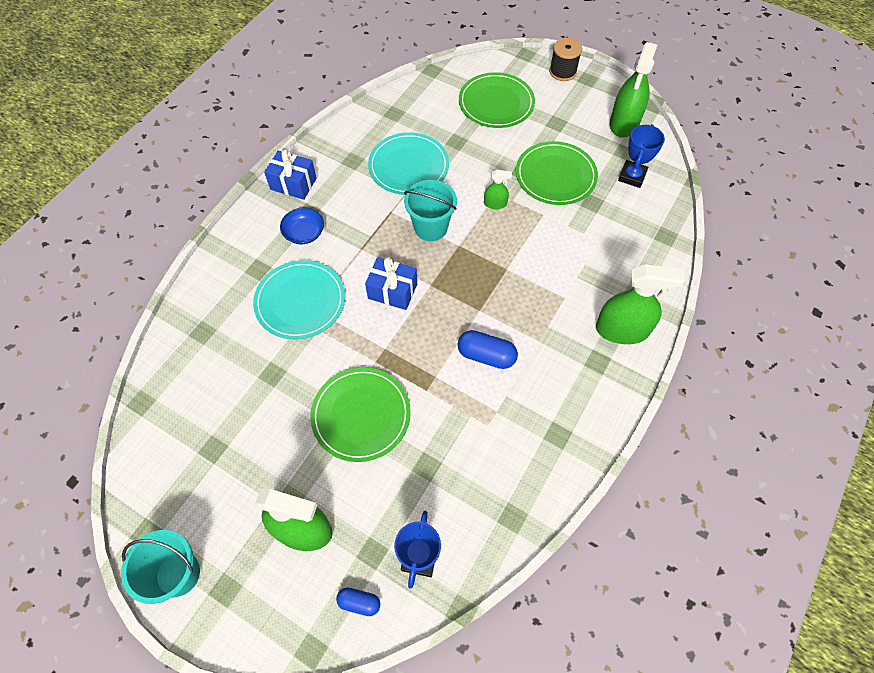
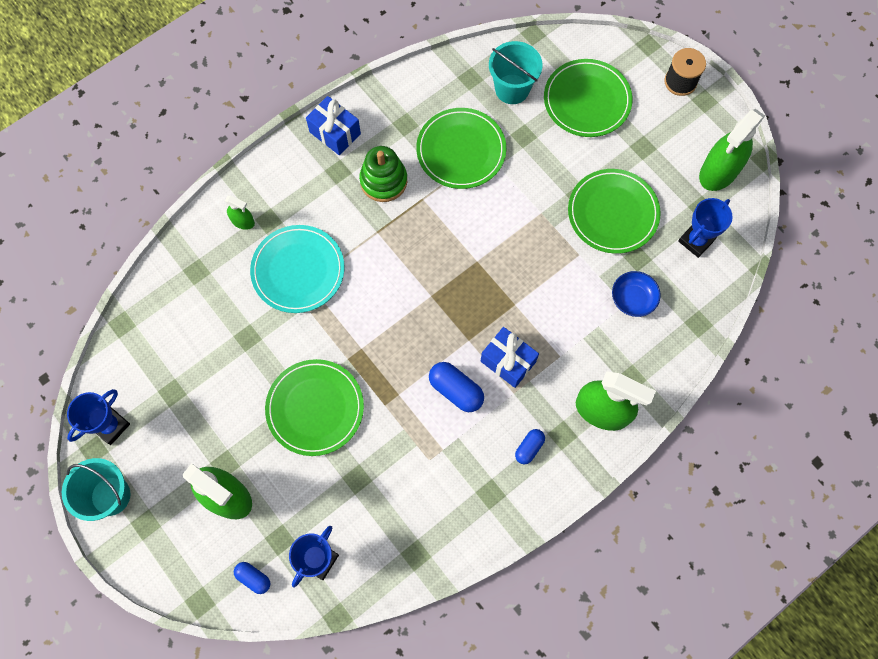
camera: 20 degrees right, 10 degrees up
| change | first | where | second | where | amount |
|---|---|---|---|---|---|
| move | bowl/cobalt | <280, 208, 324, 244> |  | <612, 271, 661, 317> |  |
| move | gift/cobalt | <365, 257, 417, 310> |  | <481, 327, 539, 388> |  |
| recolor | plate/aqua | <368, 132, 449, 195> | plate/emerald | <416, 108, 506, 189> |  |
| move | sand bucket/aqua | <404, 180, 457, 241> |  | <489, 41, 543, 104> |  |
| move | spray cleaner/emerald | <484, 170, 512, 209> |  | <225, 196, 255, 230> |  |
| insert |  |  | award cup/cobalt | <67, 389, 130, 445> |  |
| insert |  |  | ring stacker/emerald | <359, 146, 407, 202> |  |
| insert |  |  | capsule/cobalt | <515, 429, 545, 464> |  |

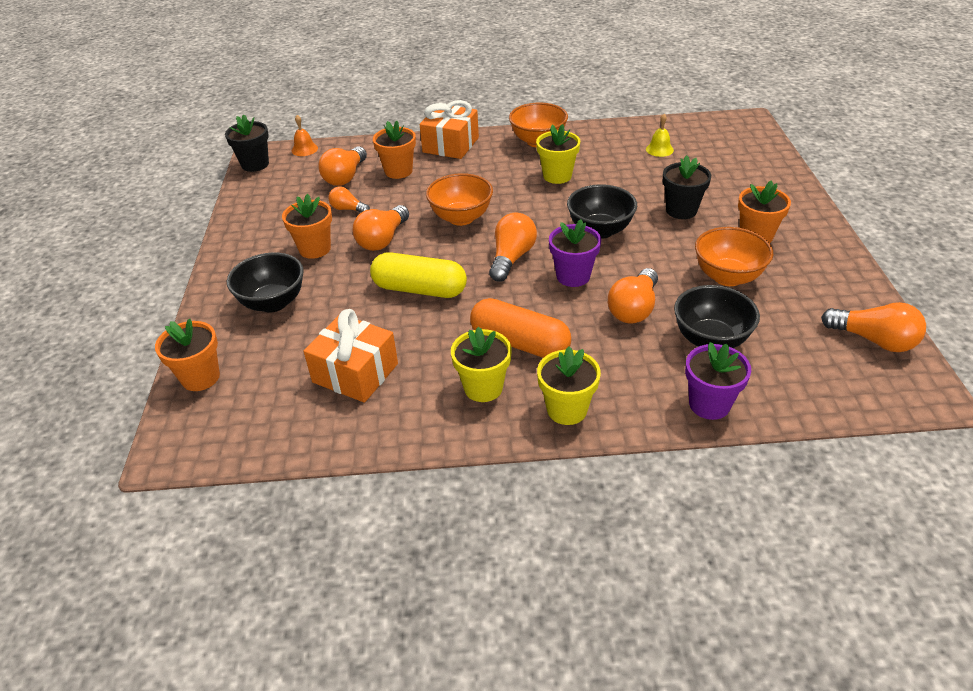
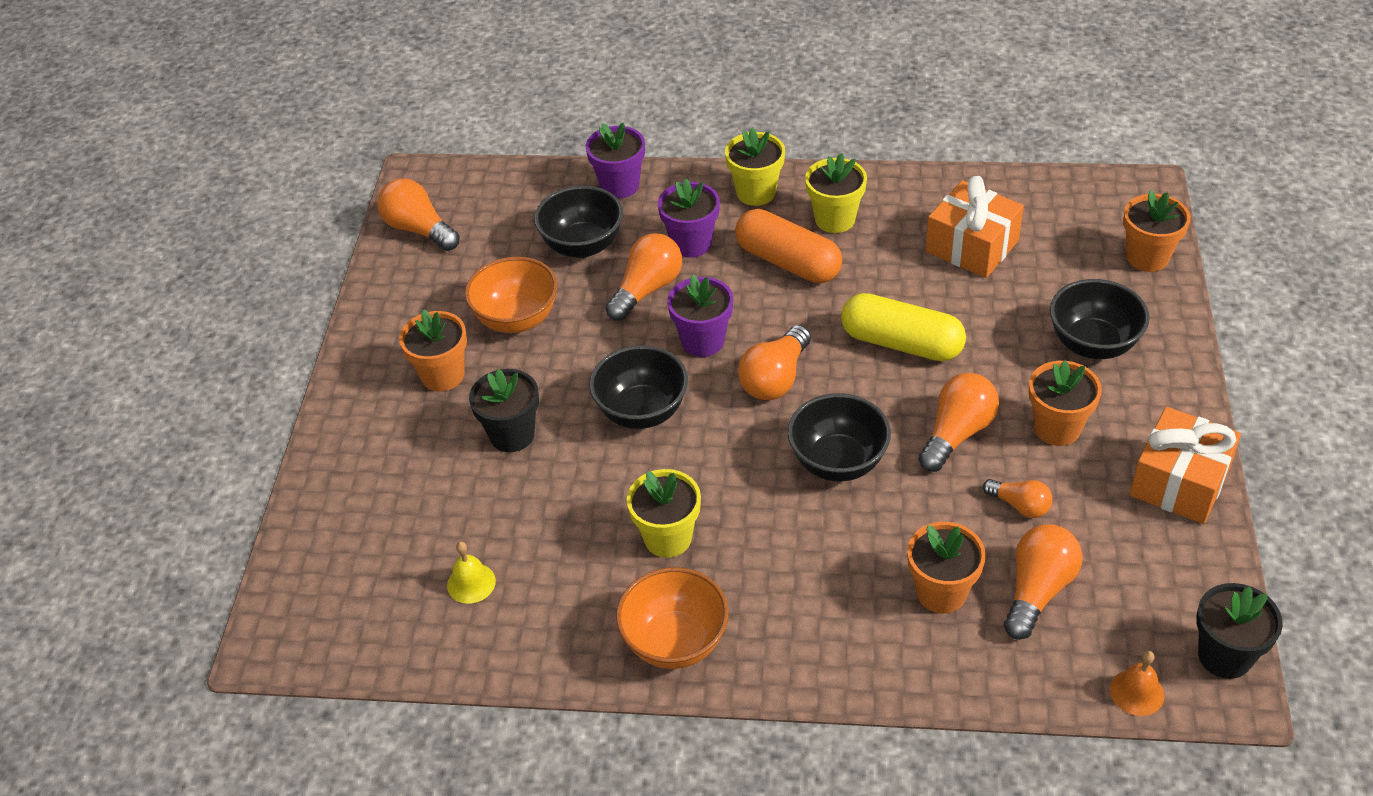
camera: 170 degrees left, 5 degrees up
| change | first | where | second | where | amount |
|---|---|---|---|---|---|
| move | gift/orange-coloured | <420, 100, 479, 159> |  | <1130, 407, 1241, 524> |  |
| recolor | bowl/orange-coloured | <426, 173, 493, 226> | bowl/jet-black | <788, 393, 891, 481> |  |
| insert |  |  | plant pot/royal purple | <658, 178, 720, 258> |  |

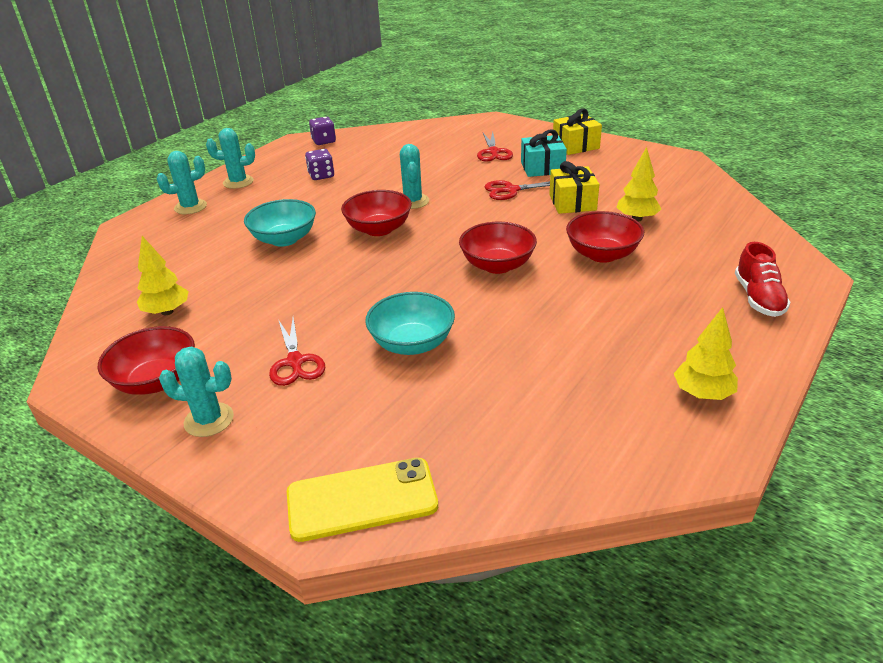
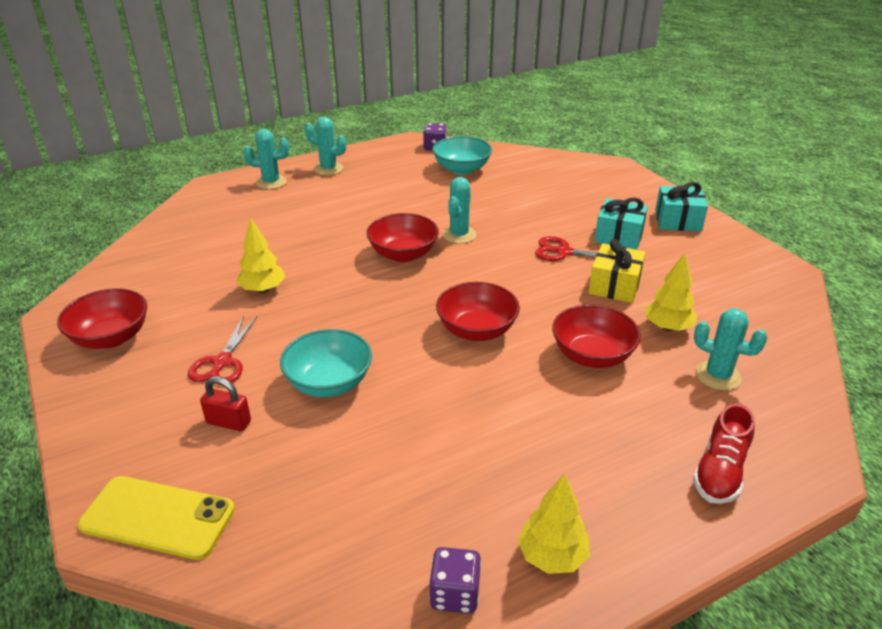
camera: 25 degrees right, 0 degrees up
| change | first | where | second | where | amount |
|---|---|---|---|---|---|
| move | tree/yellow | <137, 236, 189, 315> |  | <237, 218, 285, 293> |  |
| move | cactus/aqua | <159, 346, 234, 437> |  | <694, 308, 768, 390> |  |
| move | bowl/aqua | <244, 199, 316, 247> |  | <432, 136, 492, 175> |  |
| move | die/royal purple | <305, 149, 334, 180> |  | <429, 547, 481, 614> |  |
| delete | pair of scissors/red | <477, 132, 513, 162> |  |  |  |
| recolor | gift/yellow | <553, 109, 602, 155> | gift/aqua | <655, 182, 708, 232> |  |
| insert |  |  | padlock/red | <200, 376, 251, 431> |  |

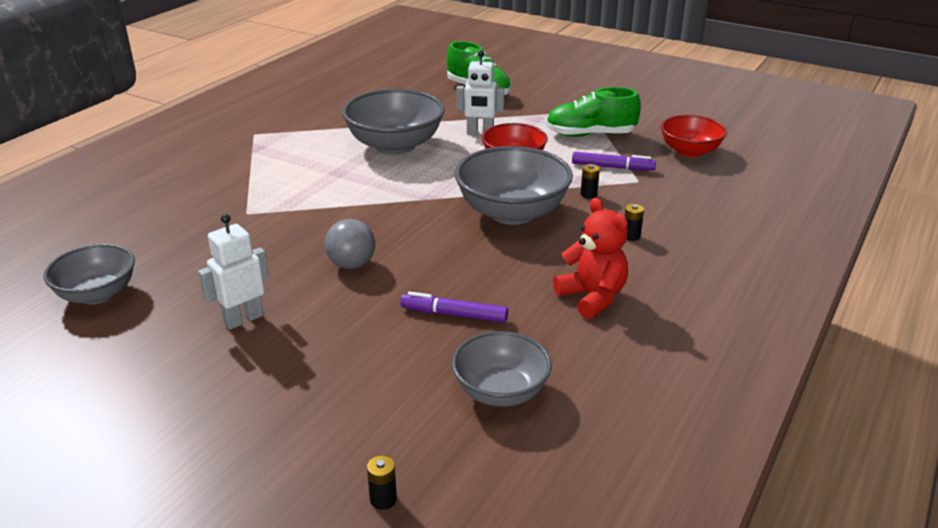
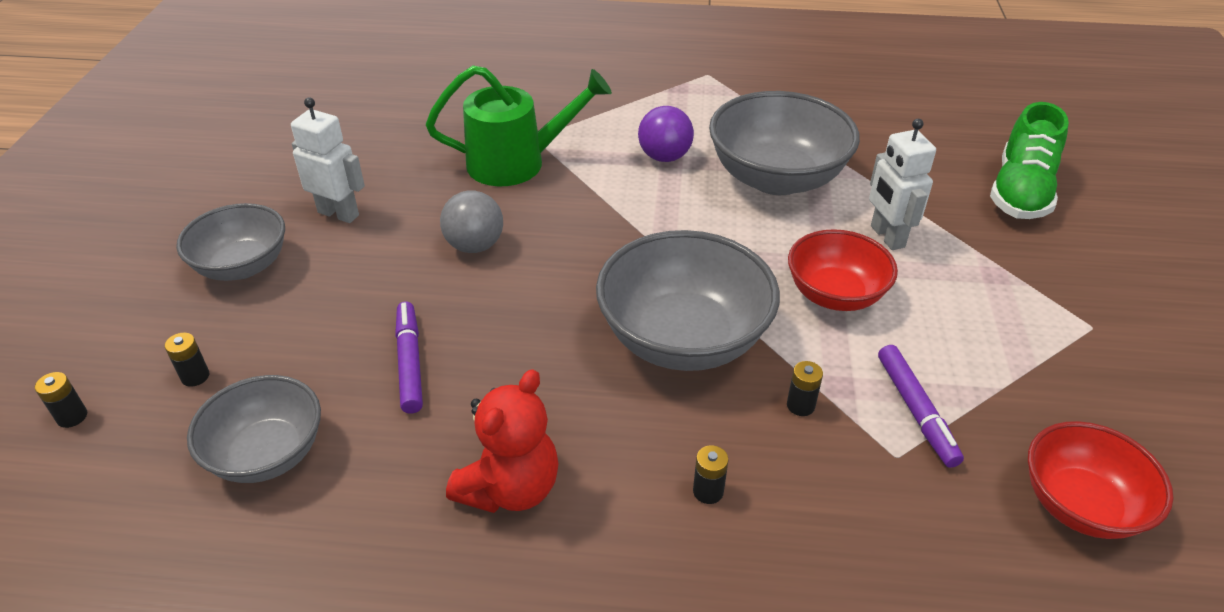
camera: 65 degrees right, 10 degrees up
| change | first | where | second | where | amount |
|---|---|---|---|---|---|
| move | bowl/ash-grey | <43, 244, 135, 305> |  | <176, 203, 285, 281> |  |
| delete | shoe/emerald | <546, 87, 641, 137> |  |  |  |
| insert |  |  | power cell/jet-black | <165, 333, 209, 387> |  |
| insert |  |  | watering pot/emerald | <426, 65, 612, 186> |  |
| insert |  |  | ball/royal purple | <638, 106, 694, 162> |  |

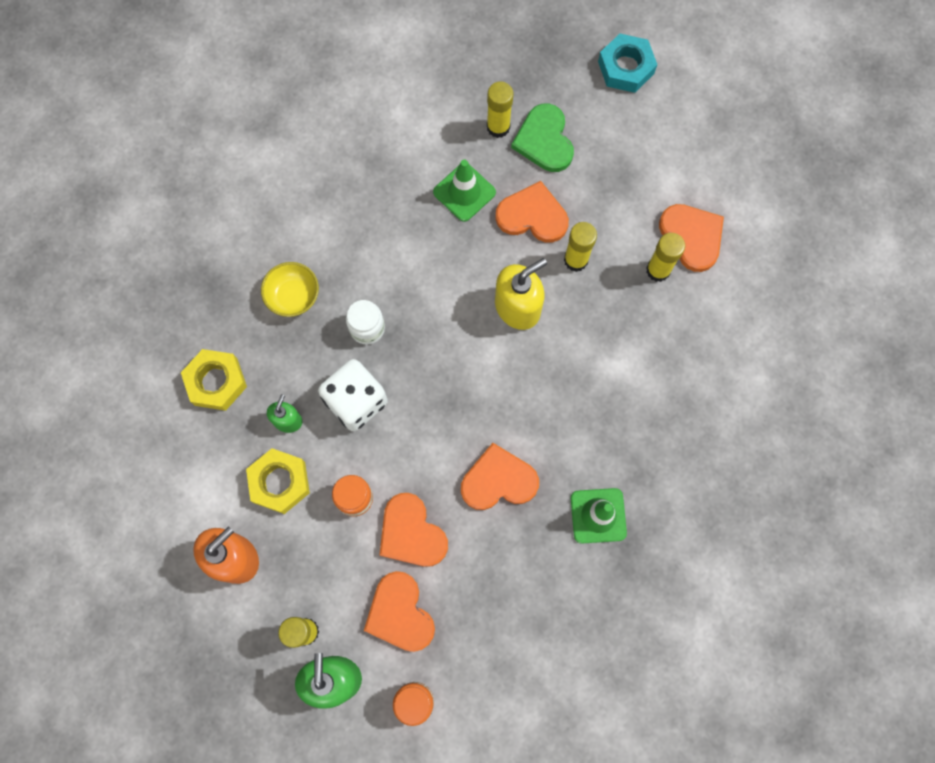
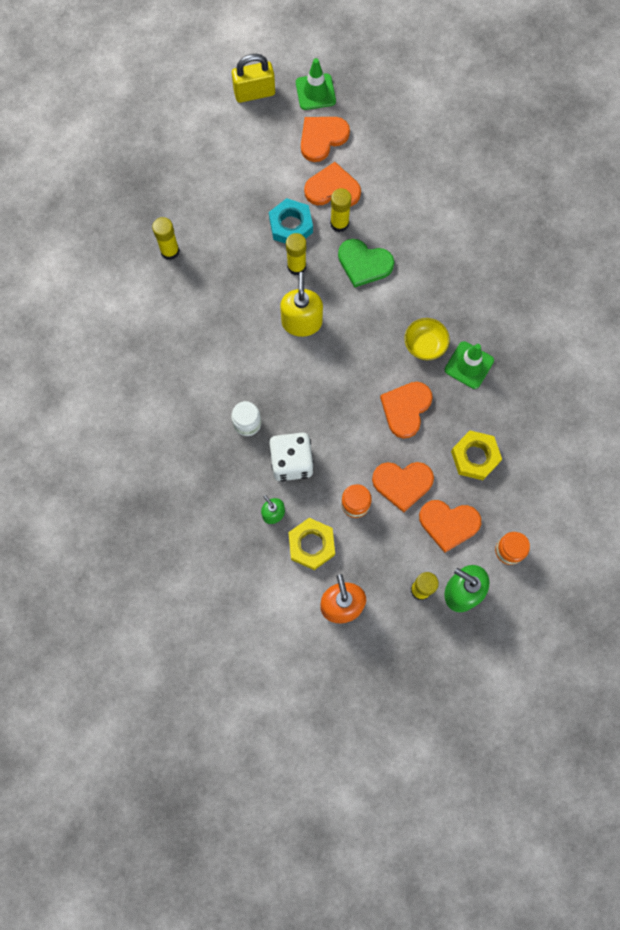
camera: 55 degrees left, 0 degrees up
| change | first | where | second | where | amount |
|---|---|---|---|---|---|
| move | hexagon nut/yellow | <181, 349, 247, 411> |  | <451, 431, 502, 480> |  |
| move | bowl/yellow | <261, 262, 319, 317> |  | <404, 318, 450, 360> |  |
| move | traffic cone/emerald | <433, 160, 496, 222> |  | <296, 58, 336, 110> |  |
| move | heart shape/orange-coloured | <495, 181, 569, 243> |  | <301, 117, 350, 162> |  |
| move | heart shape/emerald | <511, 103, 574, 172> |  | <338, 239, 394, 288> |  |
| move | hexagon nut/aqua | <598, 34, 657, 93> |  | <269, 198, 313, 244> |  |
| insert |  |  | padlock/yellow | <232, 54, 275, 103> |  |

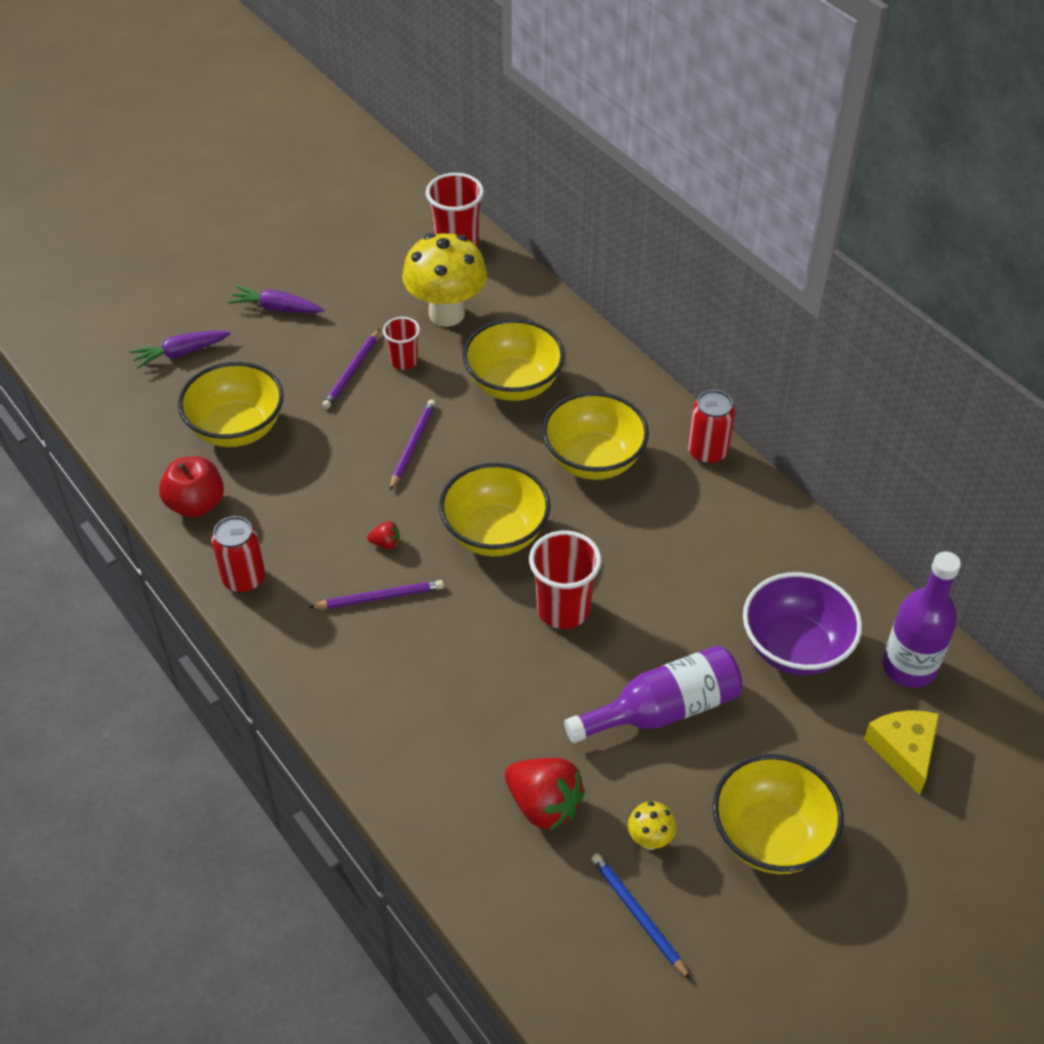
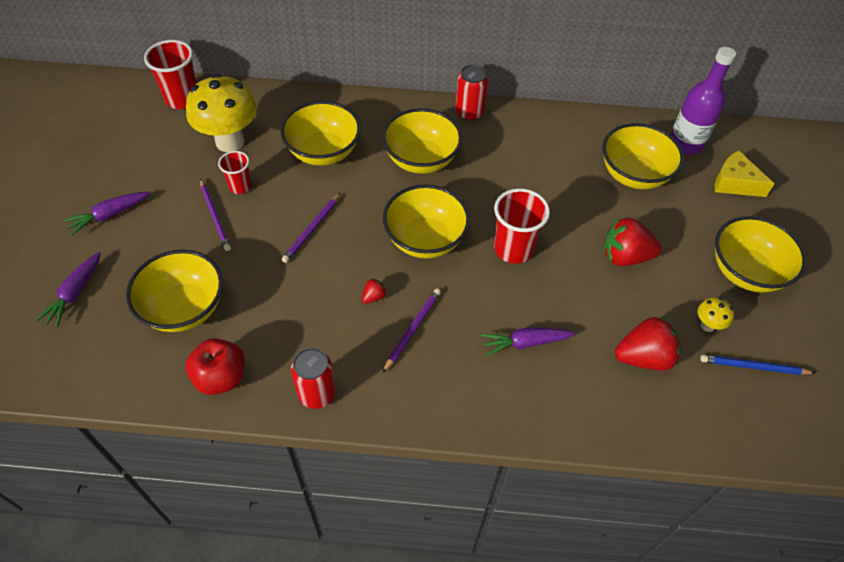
camera: 50 degrees left, 5 degrees up
| change | first | where | second | where | amount |
|---|---|---|---|---|---|
| rotate | pencil/royal purple | <390, 399, 436, 490> |  | <282, 193, 340, 263> | 120 degrees counterclockwise |
| replace | bottle/royal purple | <564, 645, 743, 743> | toy strawberry/red | <603, 217, 662, 267> |  |
| recolor | bowl/royal purple | <743, 572, 862, 675> | bowl/yellow | <602, 123, 684, 189> |  |
| insert |  |  | toy carrot/royal purple | <481, 327, 575, 356> |  |

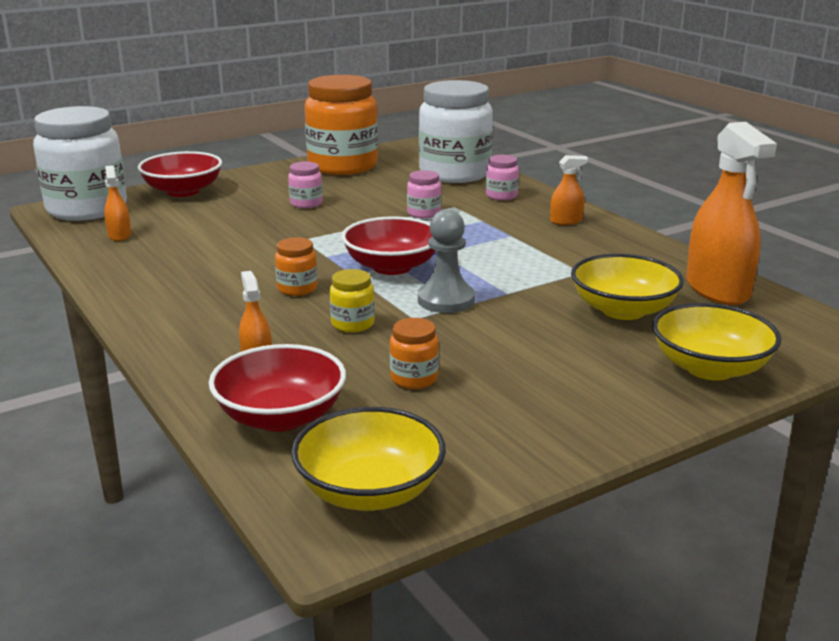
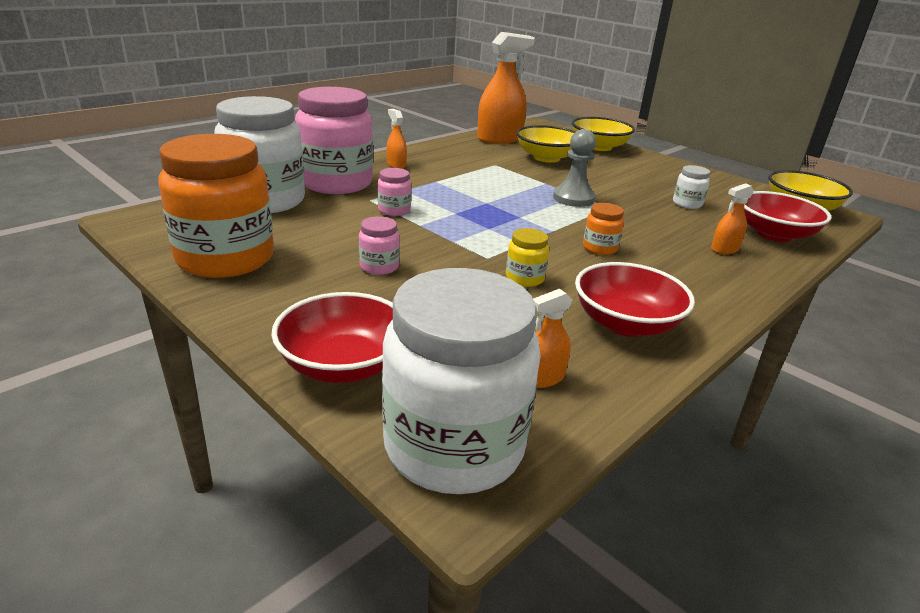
camera: 105 degrees left, 5 degrees up
| change | first | where | second | where | amount |
|---|---|---|---|---|---|
| move | preserve jar/yellow | <330, 269, 375, 333> |  | <506, 228, 549, 287> |  |
| move | bowl/red | <341, 216, 436, 275> |  | <575, 262, 695, 337> |  |
| recolor | preserve jar/orange-coloured | <390, 318, 439, 389> | preserve jar/pure white | <673, 165, 710, 209> |  |
| resize | preserve jar/rosy | <486, 155, 519, 200> |  | <295, 87, 373, 194> | x2.38 |

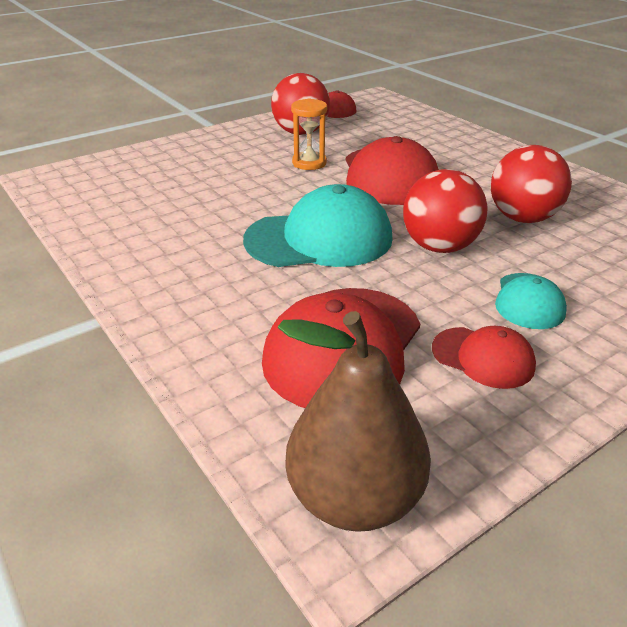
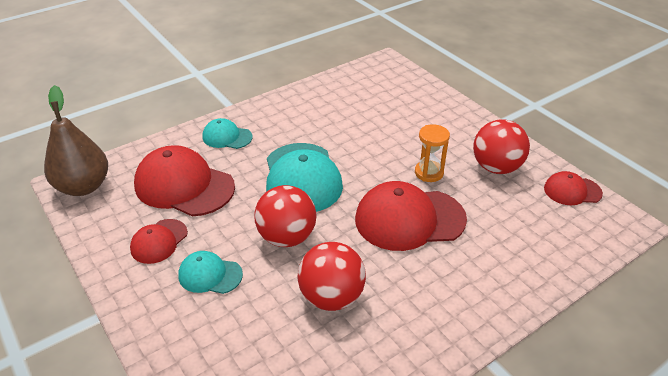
camera: 90 degrees right, 5 degrees up
| change | first | where | second | where | amount |
|---|---|---|---|---|---|
| insert |  |  | baseball cap/aqua | <203, 118, 253, 149> |  |

